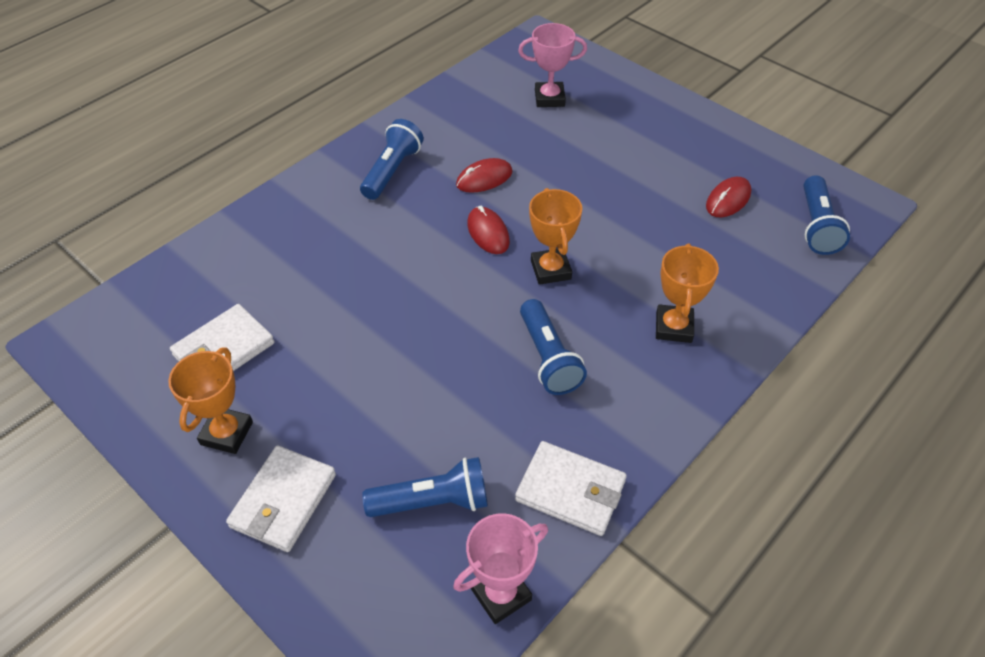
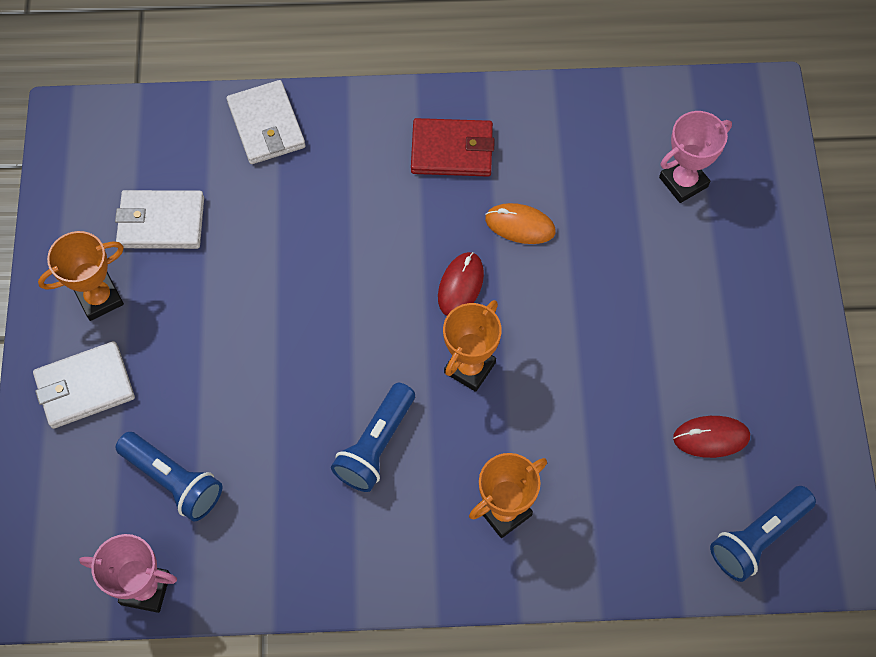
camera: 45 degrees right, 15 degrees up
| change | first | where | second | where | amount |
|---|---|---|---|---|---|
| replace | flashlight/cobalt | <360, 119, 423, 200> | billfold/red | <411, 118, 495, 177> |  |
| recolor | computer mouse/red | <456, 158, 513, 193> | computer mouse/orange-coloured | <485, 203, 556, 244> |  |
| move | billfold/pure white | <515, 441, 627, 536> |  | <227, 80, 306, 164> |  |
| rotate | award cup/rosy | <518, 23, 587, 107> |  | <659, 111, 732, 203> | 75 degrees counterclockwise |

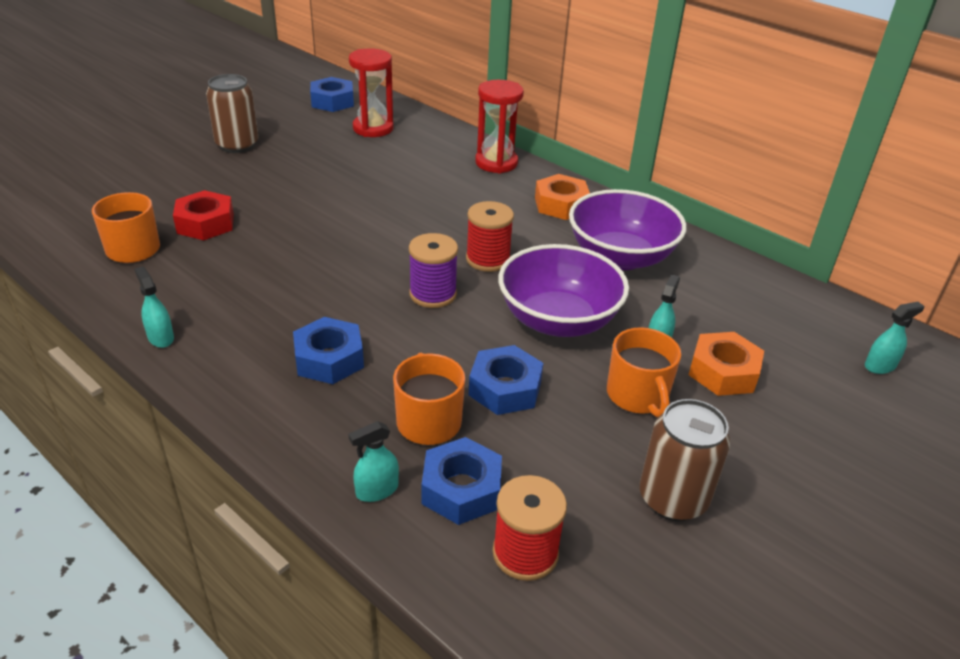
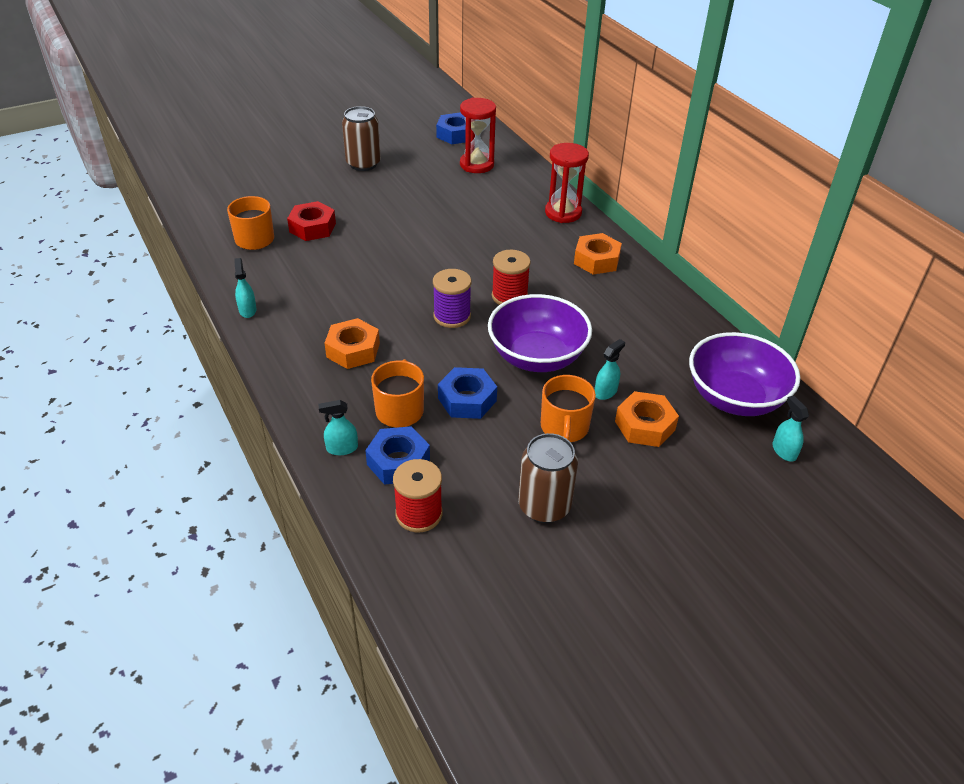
camera: 20 degrees right, 5 degrees up
| change | first | where | second | where | amount |
|---|---|---|---|---|---|
| recolor | hexagon nut/cobalt | <293, 317, 364, 384> | hexagon nut/orange-coloured | <325, 318, 380, 369> |  |
| move | bowl/royal purple | <569, 189, 687, 270> |  | <689, 332, 800, 416> |  |
| rotate | spray cleaner/aqua | <865, 302, 924, 374> |  | <772, 395, 809, 462> | 105 degrees counterclockwise |

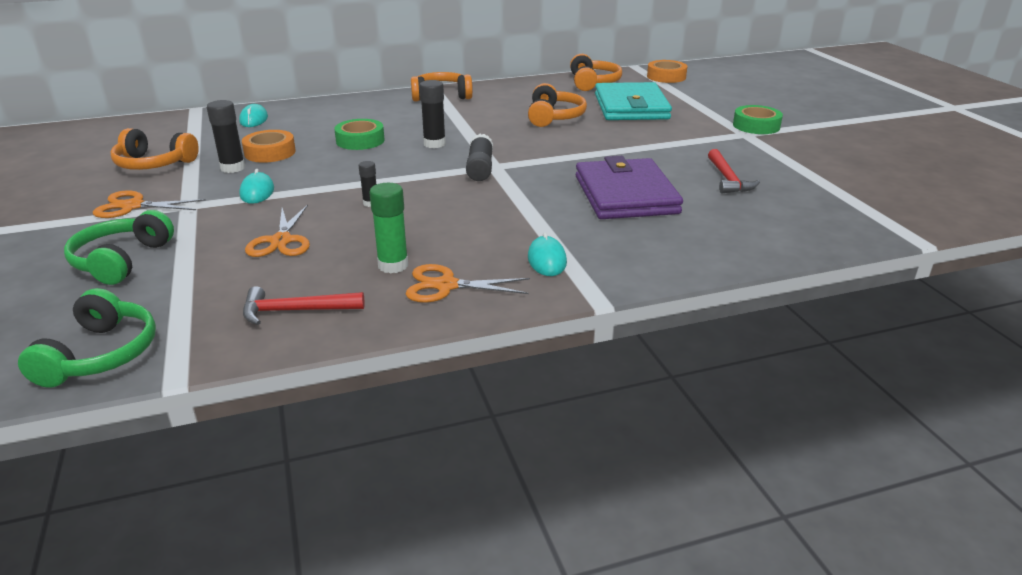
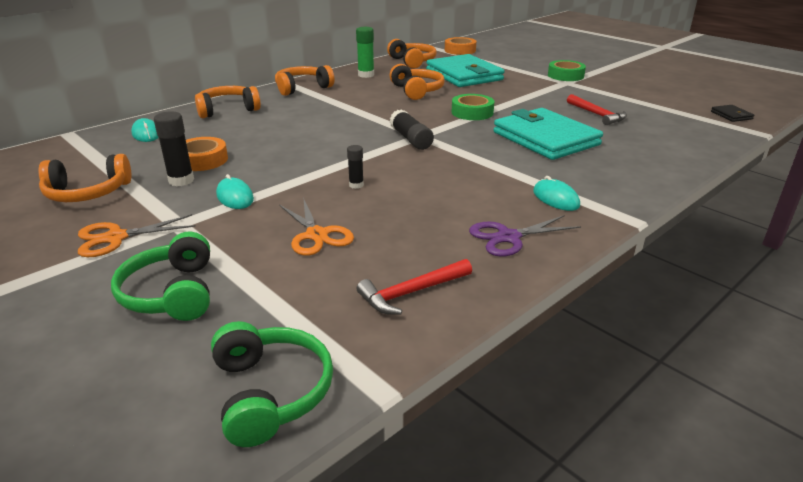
camera: 25 degrees left, 0 degrees up
| change | first | where | second | where | amount |
|---|---|---|---|---|---|
| move | tape/emerald | <334, 119, 385, 150> |  | <452, 94, 494, 120> |  |
| move | glue stick/emerald | <369, 183, 408, 274> |  | <356, 27, 374, 78> |  |
| recolor | pair of scissors/orange-coloured | <406, 264, 530, 303> | pair of scissors/royal purple | <469, 215, 581, 257> |  |
| delete | glue stick/jet-black | <419, 80, 446, 148> |  |  |  |
| recolor | billfold/royal purple | <576, 156, 683, 219> | billfold/aqua | <494, 108, 603, 160> |  |
| insert |  |  | headphones/orange-coloured | <195, 86, 261, 118> |  |
| insert |  |  | billfold/jet-black | <711, 105, 754, 122> |  |

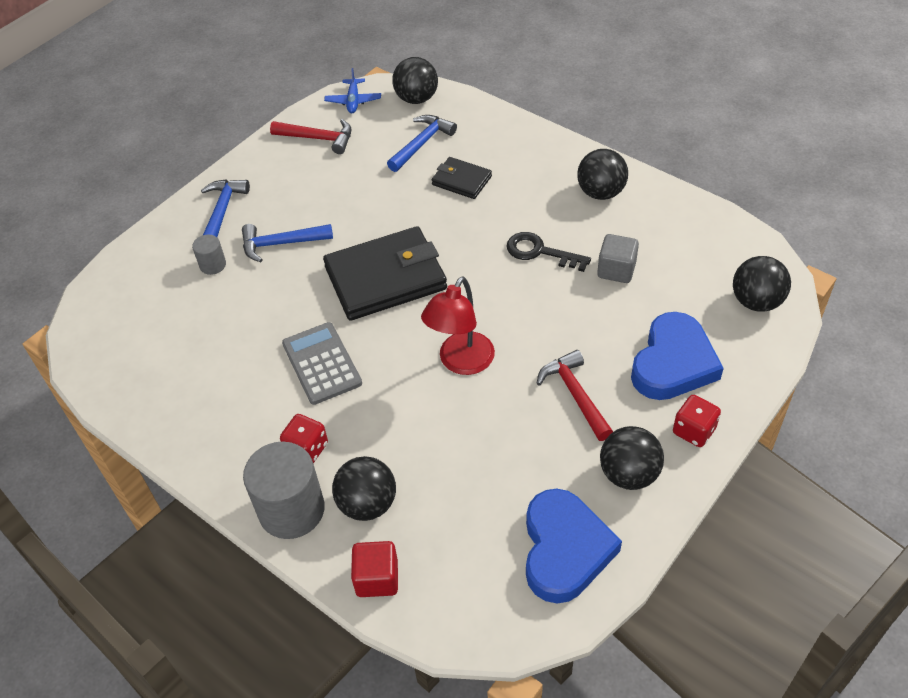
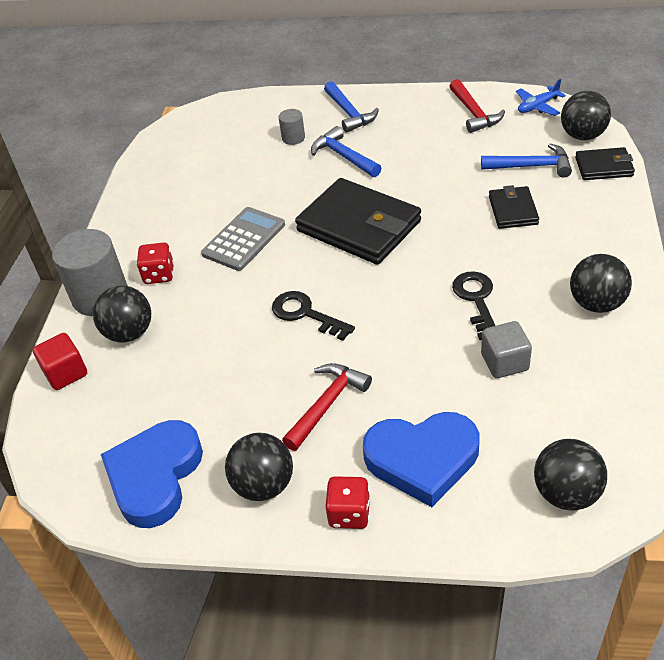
camera: 60 degrees right, 5 degrees down
| change | first | where | second | where | amount |
|---|---|---|---|---|---|
| rotate | hammer/cobalt | <201, 180, 250, 237> |  | <324, 81, 379, 133> | 90 degrees clockwise |
| replace | reading lamp/red | <421, 277, 495, 375> | latchkey/jet-black | <272, 291, 355, 341> |  |
| rotate | heart shape/cobalt | <526, 489, 622, 603> |  | <101, 420, 203, 528> | 135 degrees clockwise |
| insert |  |  | billfold/jet-black | <575, 147, 635, 180> |  |

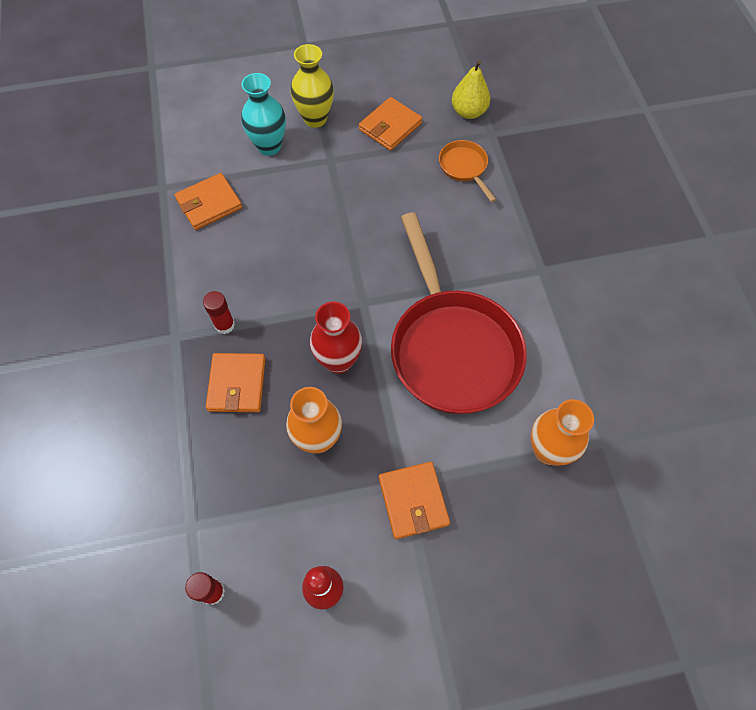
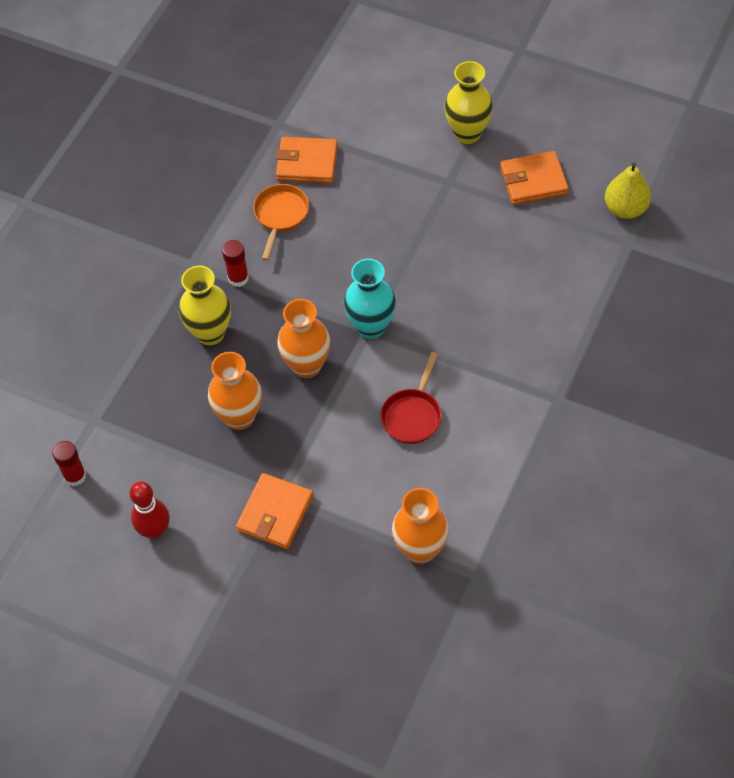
camera: 40 degrees right, 5 degrees down
| change | first | where | second | where | amount |
|---|---|---|---|---|---|
| replace | billfold/orange-coloured | <206, 353, 265, 412> | vase/yellow | <179, 266, 231, 345> |  |
| move | vase/aqua | <241, 73, 286, 156> |  | <344, 259, 396, 339> |  |
| recolor | vase/red | <310, 302, 362, 374> | vase/orange-coloured | <277, 299, 330, 378> |  |
| resize | frying pan/red | <391, 212, 527, 414> |  | <381, 352, 442, 444> | x0.43 |
| move | frying pan/orange-coloured | <439, 140, 497, 202> |  | <253, 184, 309, 261> |  |

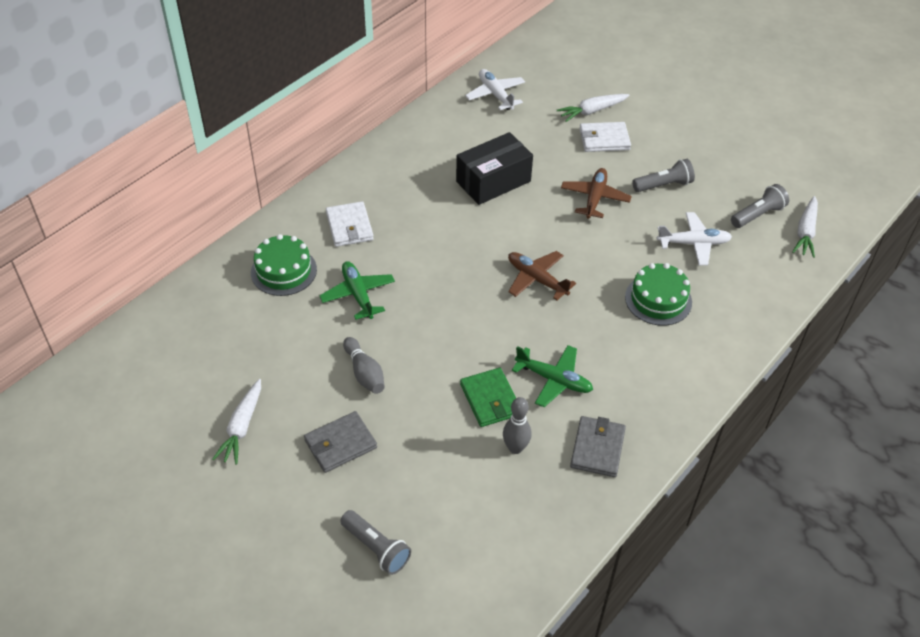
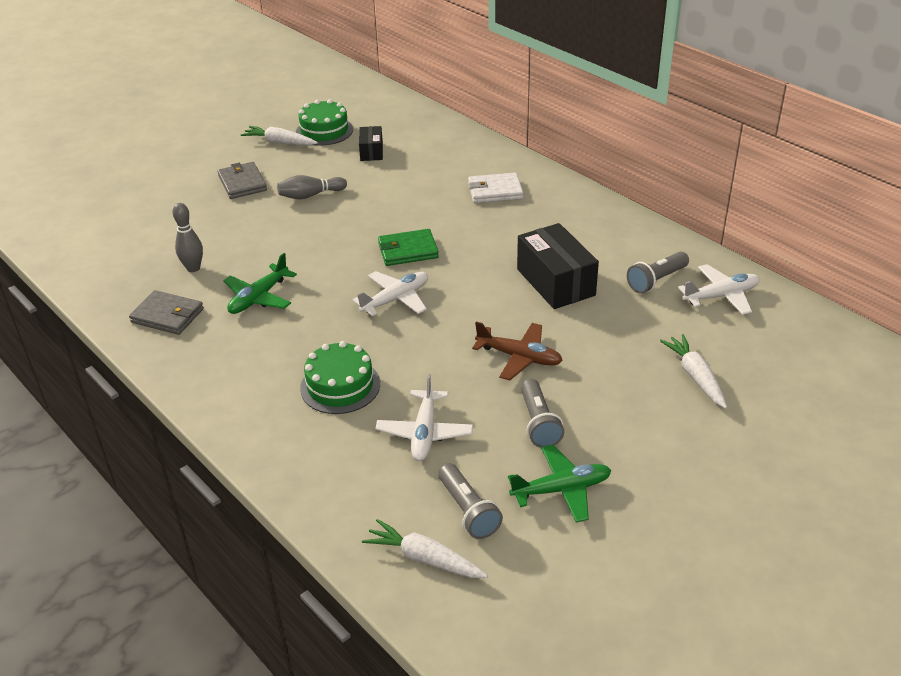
camera: 100 degrees right, 10 degrees down
| change | first | where | second | where | amount |
|---|---|---|---|---|---|
| move | layer cake/emerald | <251, 234, 317, 296> |  | <296, 99, 353, 146> |  |
| move | plane/emerald | <319, 261, 395, 320> |  | <508, 445, 611, 522> |  |
| move | flashlight/ash-grey | <340, 510, 411, 575> |  | <627, 252, 689, 294> |  |
| move | billfold/emerald | <460, 368, 516, 427> |  | <378, 229, 439, 266> |  |
| recolor | plane/russet | <508, 251, 576, 300> | plane/pure white | <352, 271, 428, 316> |  |
| delete | billfold/pure white | <579, 122, 631, 152> |  |  |  |
| insert |  |  | parcel/jet-black | <359, 126, 383, 161> |  |

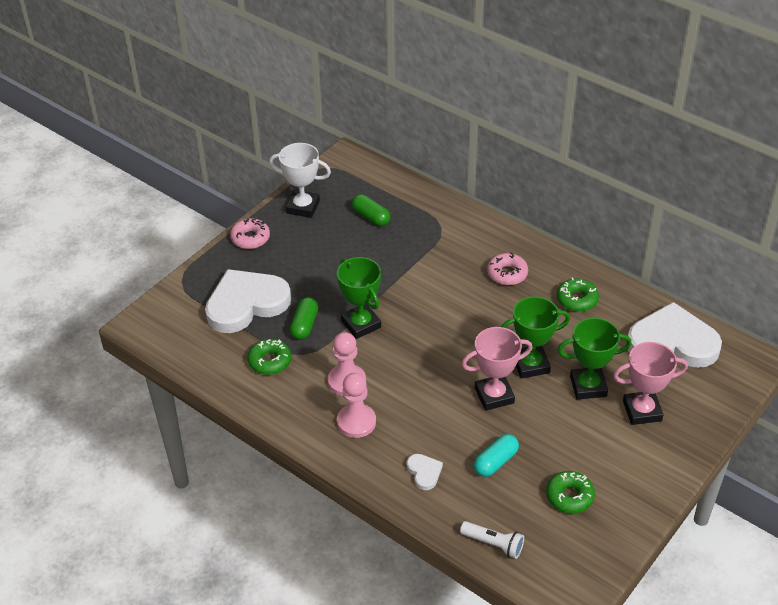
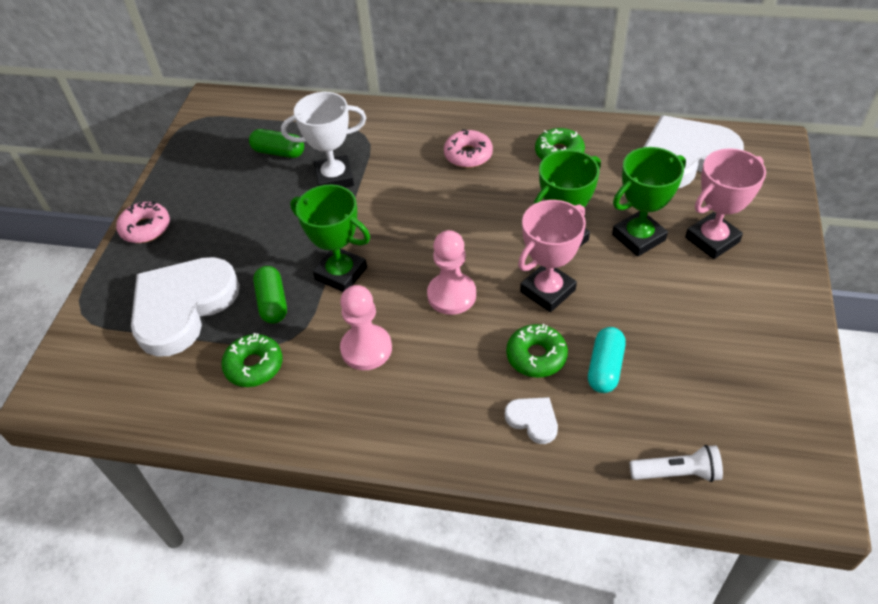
camera: 25 degrees left, 5 degrees up
| change | first | where | second | where | amount |
|---|---|---|---|---|---|
| move | award cup/pure white | <269, 143, 331, 218> |  | <281, 92, 366, 188> |  |
| move | game pawn/rosy | <337, 373, 376, 438> |  | <427, 230, 476, 315> |  |
| move | donut/emerald | <546, 471, 595, 513> |  | <506, 324, 568, 378> |  |

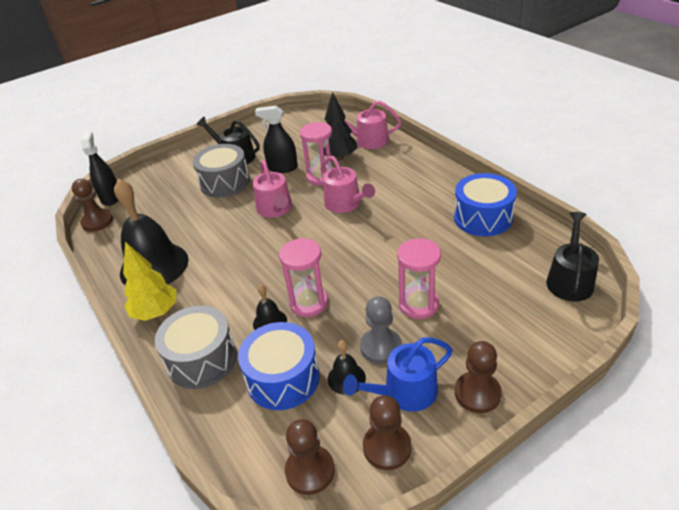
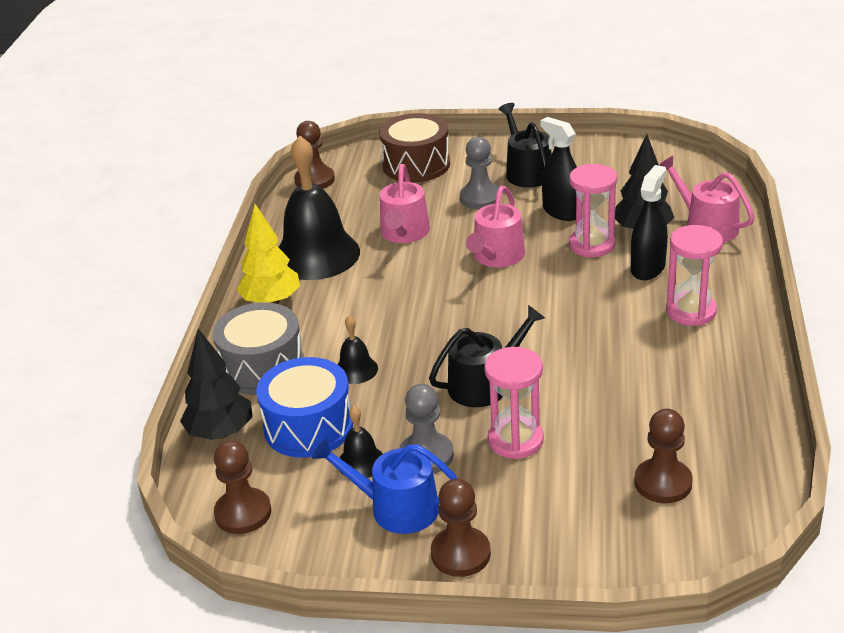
camera: 40 degrees right, 5 degrees down
| change | first | where | second | where | amount |
|---|---|---|---|---|---|
| move | spray cleaner/jet-black | <81, 131, 118, 206> |  | <631, 165, 668, 280> |  |
| replace | toy drum/ash-grey | <193, 144, 250, 197> | game pawn/ash-grey | <460, 137, 499, 209> |  |
| move | sand timer/rosy | <279, 238, 328, 317> |  | <666, 225, 723, 326> |  |
| move | watering pot/rosy | <320, 156, 375, 213> |  | <380, 164, 430, 243> |  |
| move | game pawn/russet | <363, 395, 412, 470> |  | <634, 409, 693, 503> |  |
| delete | toy drum/cobalt | <454, 173, 517, 236> |  |  |  |
| move | watering pot/jet-black | <546, 212, 599, 302> |  | <429, 305, 545, 407> |  |
| insert |  |  | tree/jet-black | <180, 329, 253, 440> |  |
| insert |  |  | toy drum/russet | <379, 113, 450, 182> |  |

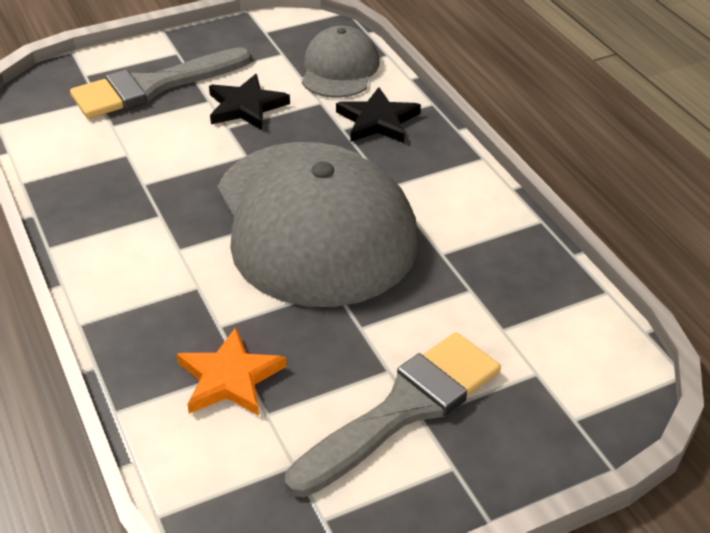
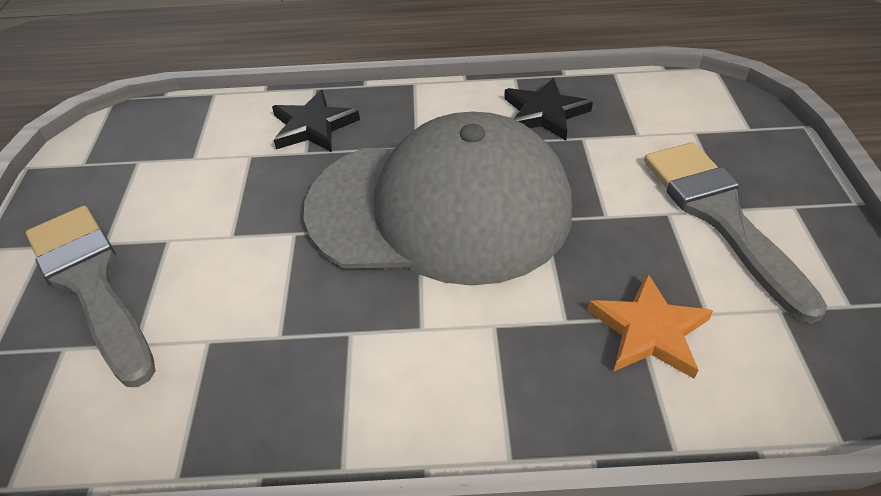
camera: 65 degrees left, 5 degrees up
| change | first | where | second | where | amount |
|---|---|---|---|---|---|
| rotate | paint brush/ash-grey | <70, 47, 251, 119> |  | <26, 206, 155, 387> | 150 degrees clockwise |
| move | five-pointed star/jet-black | <209, 74, 290, 130> |  | <504, 78, 593, 140> |  |
| delete | baseball cap/ash-grey | <302, 25, 379, 98> |  |  |  |

